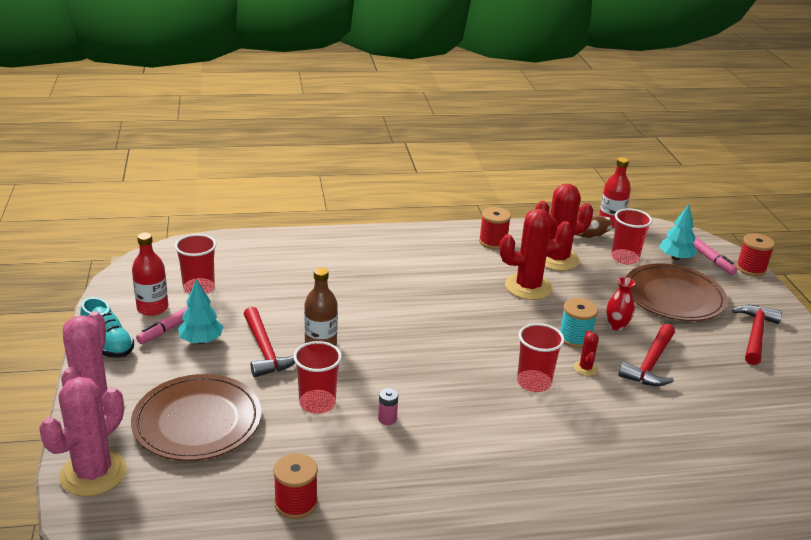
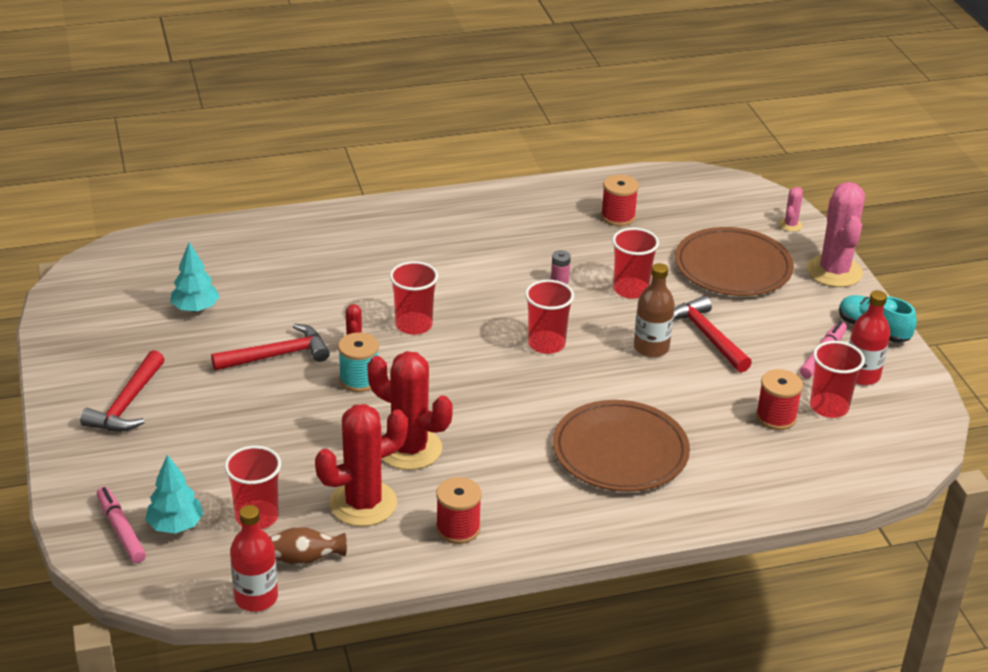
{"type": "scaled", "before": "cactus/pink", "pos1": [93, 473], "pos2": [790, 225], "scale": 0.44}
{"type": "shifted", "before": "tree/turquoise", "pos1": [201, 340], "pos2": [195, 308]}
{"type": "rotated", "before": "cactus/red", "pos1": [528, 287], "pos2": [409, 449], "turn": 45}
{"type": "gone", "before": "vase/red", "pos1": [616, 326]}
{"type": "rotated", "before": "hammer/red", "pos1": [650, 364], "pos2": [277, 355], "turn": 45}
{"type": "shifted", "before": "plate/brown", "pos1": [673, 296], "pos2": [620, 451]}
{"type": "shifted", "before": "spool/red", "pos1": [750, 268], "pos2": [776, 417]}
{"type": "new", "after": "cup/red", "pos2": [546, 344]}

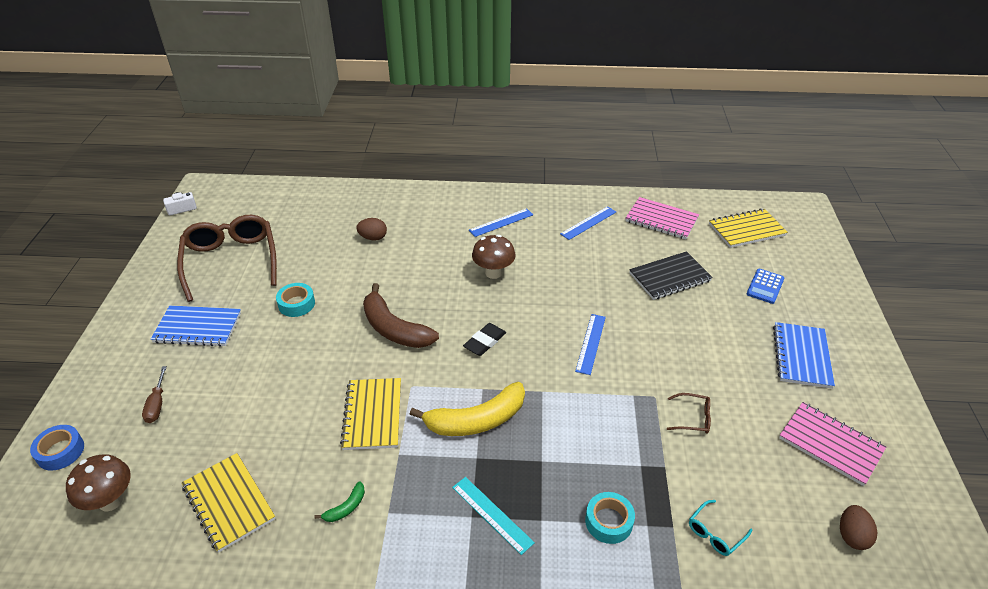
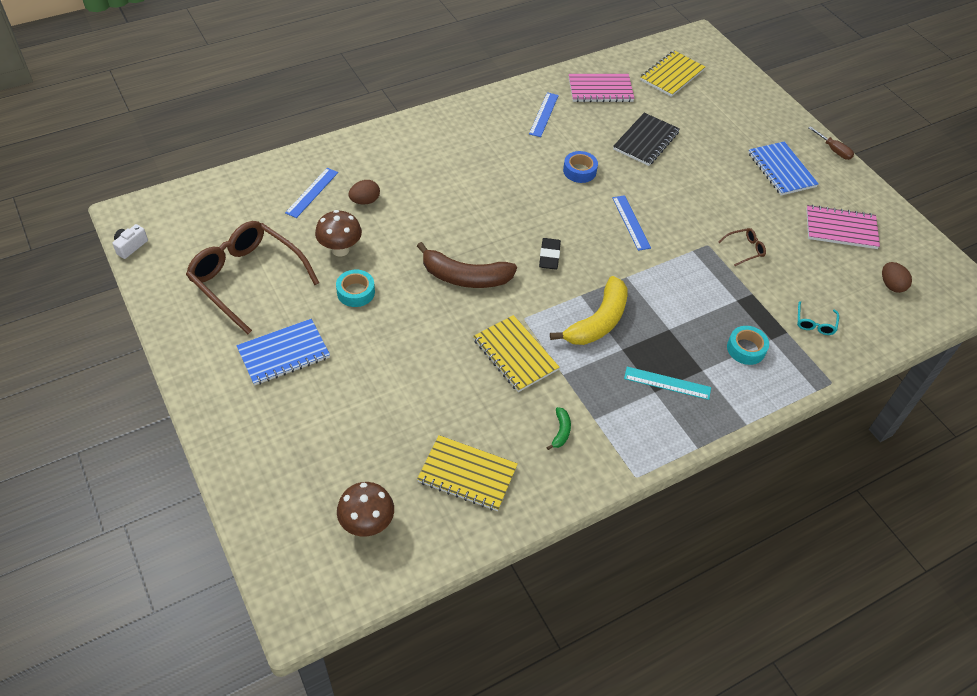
{"type": "shifted", "before": "tape/blue", "pos1": [60, 451], "pos2": [579, 171]}
{"type": "shifted", "before": "screwdriver/brown", "pos1": [157, 404], "pos2": [833, 150]}
{"type": "shifted", "before": "ruler/blue", "pos1": [501, 222], "pos2": [312, 192]}
{"type": "shifted", "before": "mushroom/brown", "pos1": [493, 273], "pos2": [340, 250]}
{"type": "gone", "before": "calculator/blue", "pos1": [765, 286]}

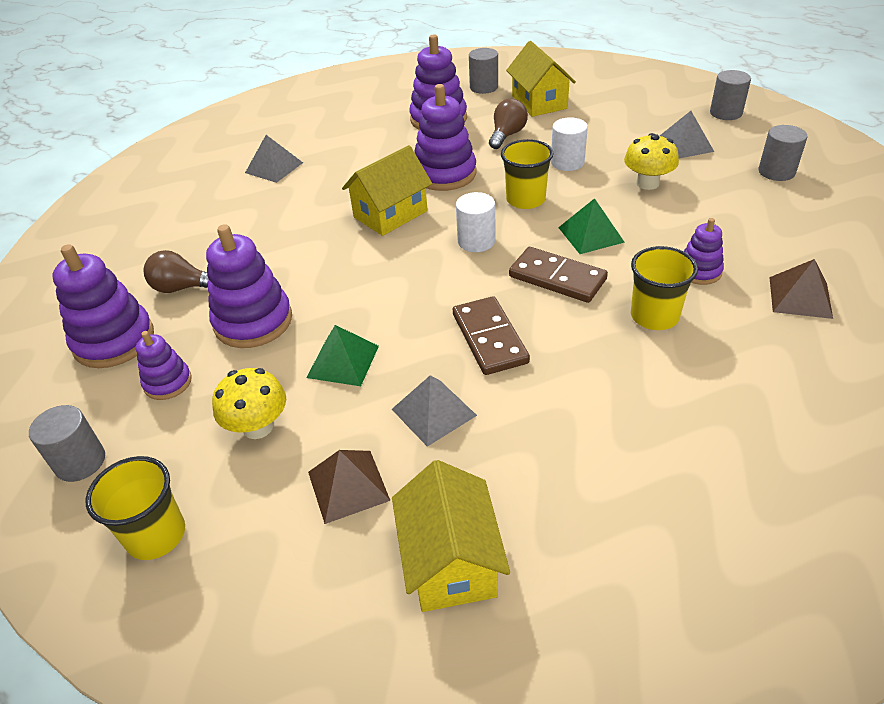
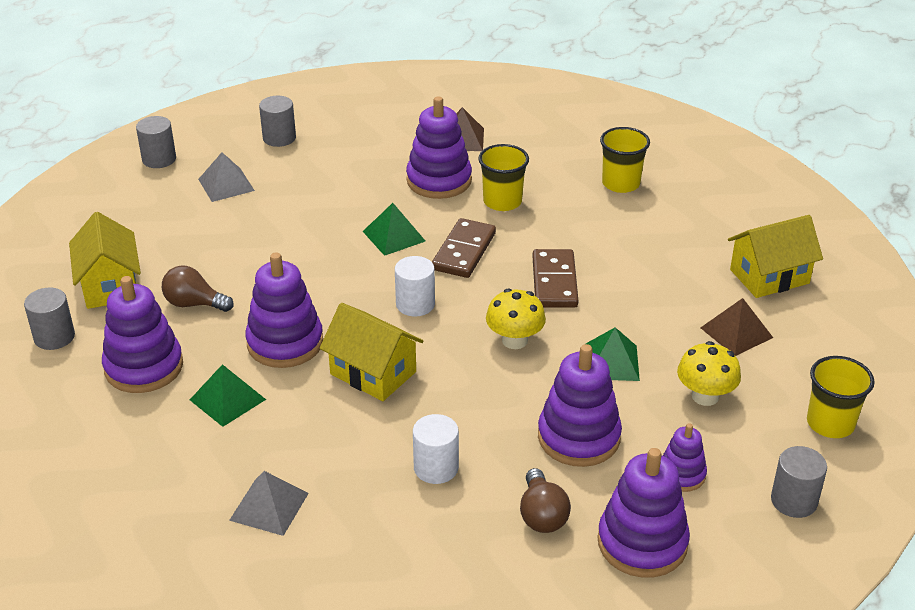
{"type": "gone", "before": "pyramid/grey", "pos1": [434, 412]}
{"type": "rotated", "before": "domino/brown", "pos1": [489, 338], "pos2": [554, 282], "turn": -60}
{"type": "shifted", "before": "cup/yellow", "pos1": [525, 200], "pos2": [621, 183]}
{"type": "rotated", "before": "house/yellow", "pos1": [539, 102], "pos2": [110, 285], "turn": -75}
{"type": "shifted", "before": "cylinder/white", "pos1": [567, 162], "pos2": [436, 468]}
{"type": "shifted", "before": "mushroom/yellow", "pos1": [647, 183], "pos2": [514, 340]}
{"type": "scaled", "before": "stacking toy/purple", "pos1": [699, 271], "pos2": [439, 180], "scale": 1.79}
{"type": "new", "after": "pyramid/green", "pos2": [227, 399]}

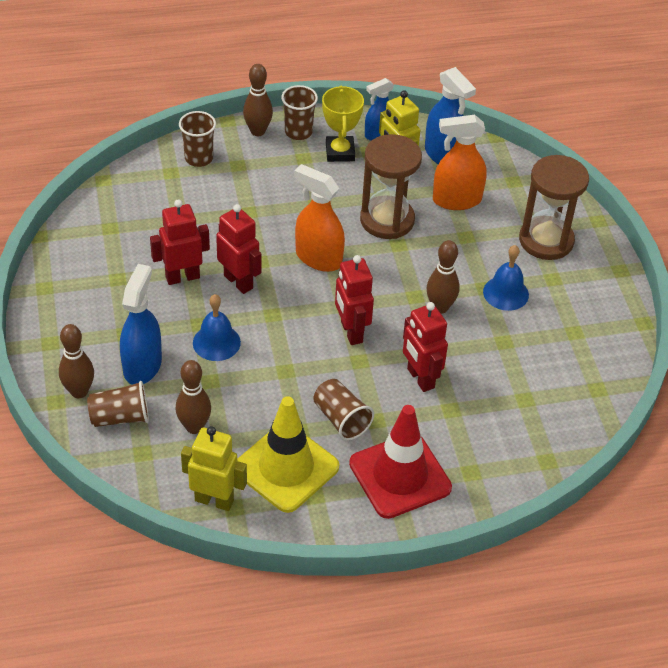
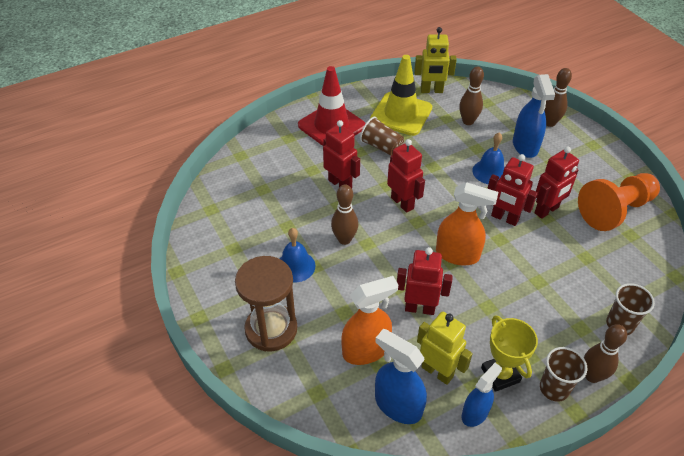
{"type": "gone", "before": "cup/brown", "pos1": [120, 417]}
{"type": "swapped", "before": "hourglass/brown", "after": "robot/red", "pos1": [387, 220], "pos2": [419, 308]}
{"type": "new", "after": "pawn/orange", "pos2": [615, 210]}

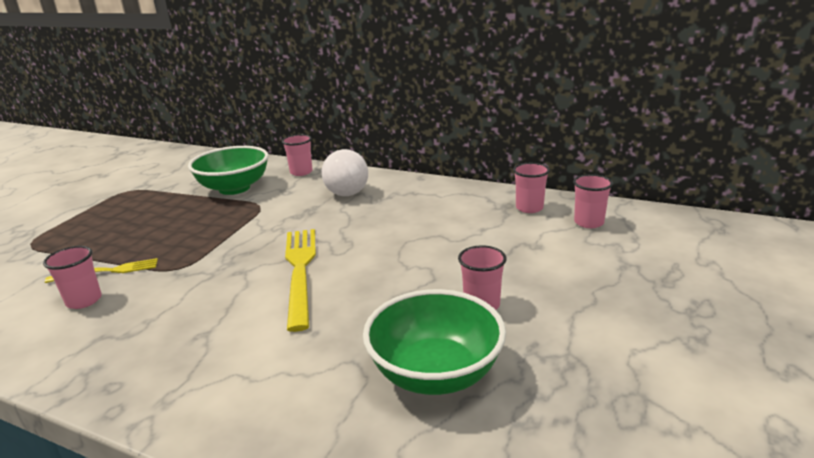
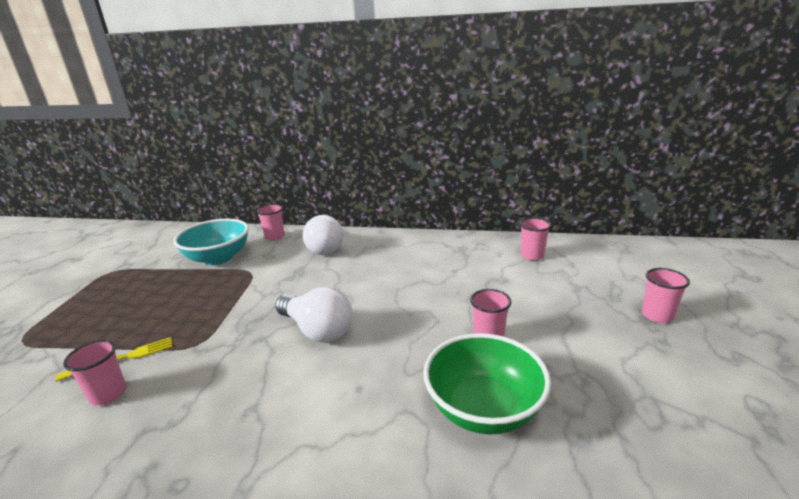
{"type": "repainted", "before": "bowl/green", "after": "bowl/turquoise", "pos1": [234, 188], "pos2": [218, 258]}
{"type": "swapped", "before": "fork/yellow", "after": "light bulb/white", "pos1": [300, 271], "pos2": [317, 330]}
{"type": "shifted", "before": "cup/pink", "pos1": [529, 208], "pos2": [657, 315]}

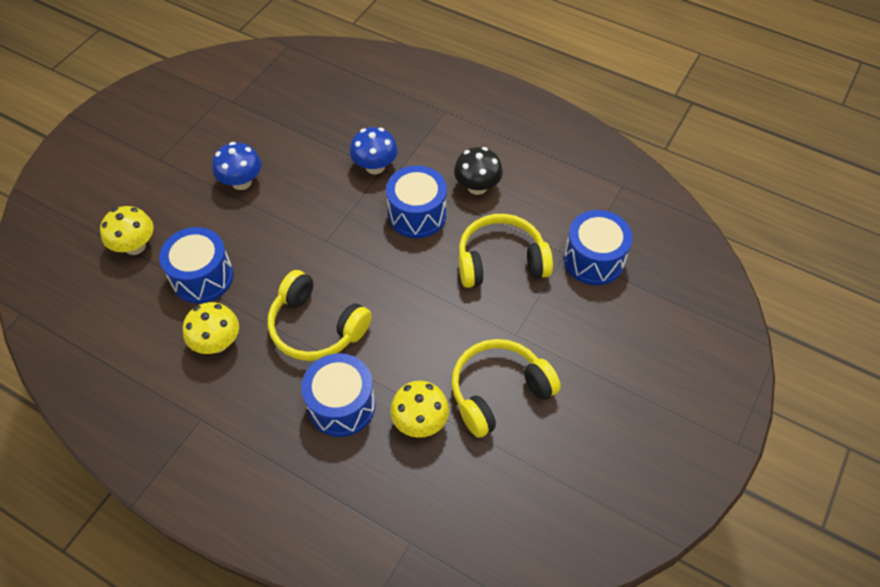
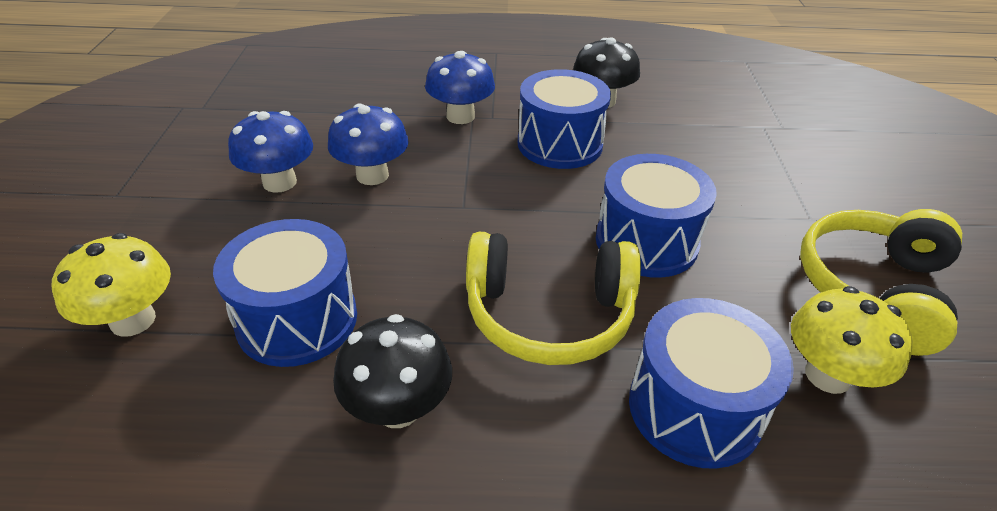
{"type": "repainted", "before": "mushroom/yellow", "after": "mushroom/black", "pos1": [217, 343], "pos2": [398, 408]}
{"type": "gone", "before": "headphones/yellow", "pos1": [500, 261]}
{"type": "shifted", "before": "drum/blue", "pos1": [593, 259], "pos2": [646, 241]}
{"type": "new", "after": "mushroom/blue", "pos2": [372, 175]}

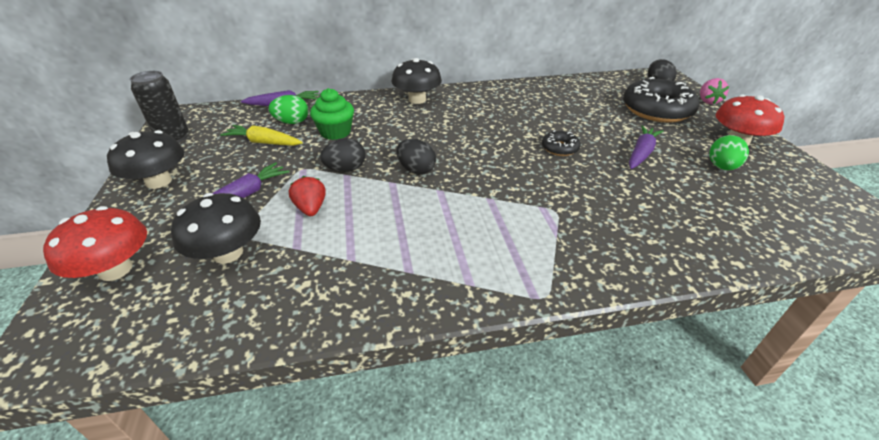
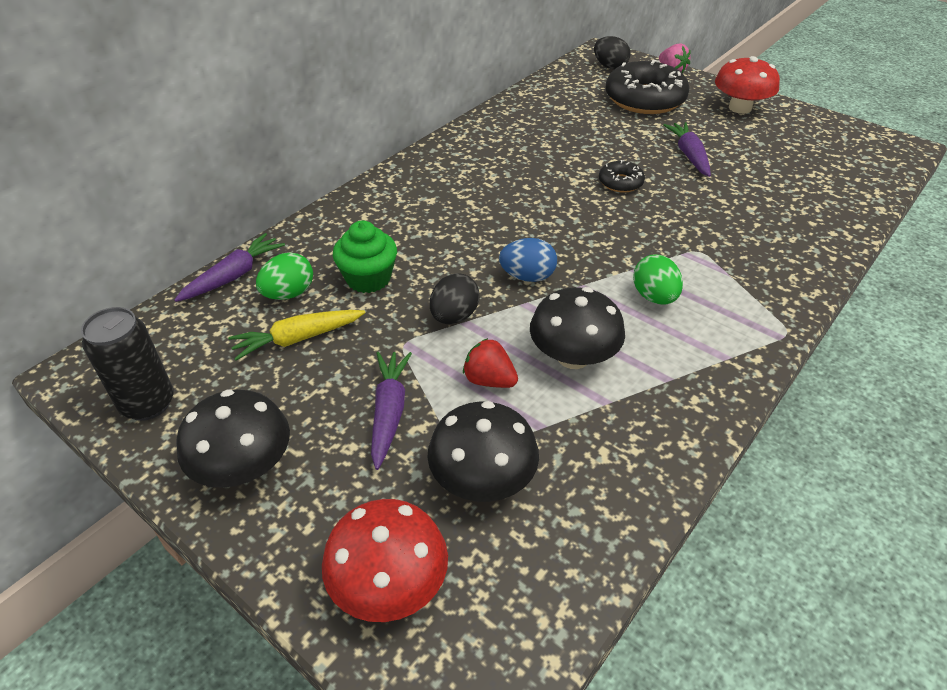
{"type": "shifted", "before": "mushroom/black", "pos1": [417, 99], "pos2": [573, 356]}
{"type": "repainted", "before": "egg/black", "after": "egg/blue", "pos1": [416, 170], "pos2": [527, 276]}
{"type": "shifted", "before": "egg/green", "pos1": [721, 167], "pos2": [654, 297]}

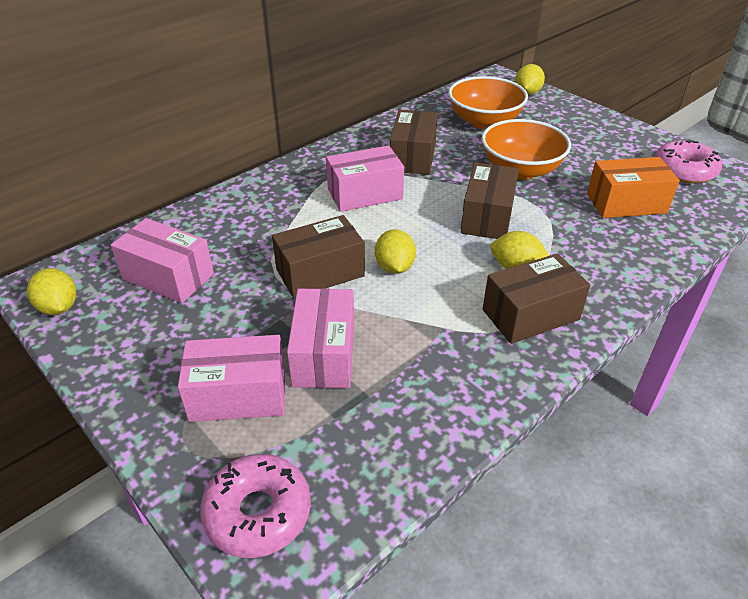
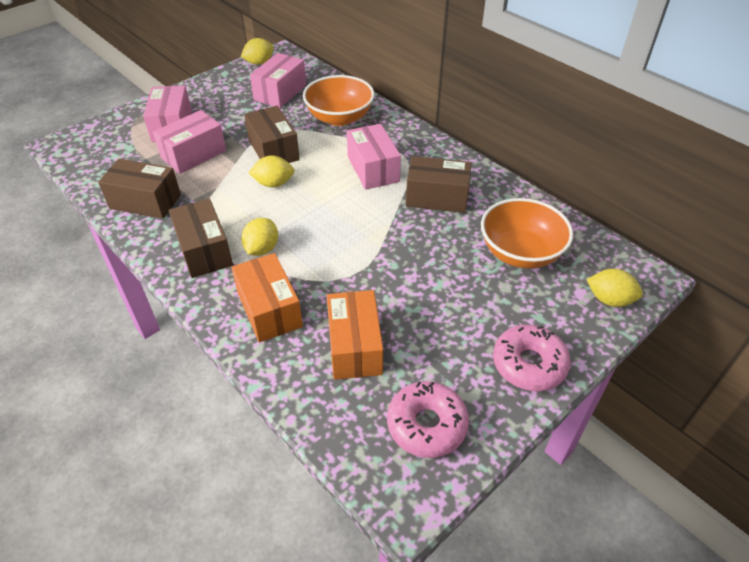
{"type": "shifted", "before": "donut/pink", "pos1": [258, 512], "pos2": [529, 364]}
{"type": "rotated", "before": "box/pink", "pos1": [324, 354], "pos2": [194, 154], "turn": -45}
{"type": "shifted", "before": "box/brown", "pos1": [487, 217], "pos2": [145, 201]}
{"type": "shifted", "before": "bowl/orange", "pos1": [520, 170], "pos2": [339, 118]}
{"type": "new", "after": "box/orange", "pos2": [269, 309]}

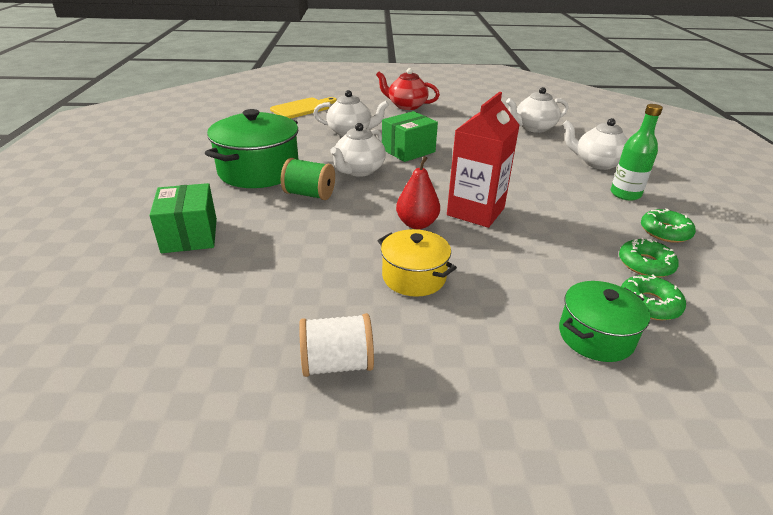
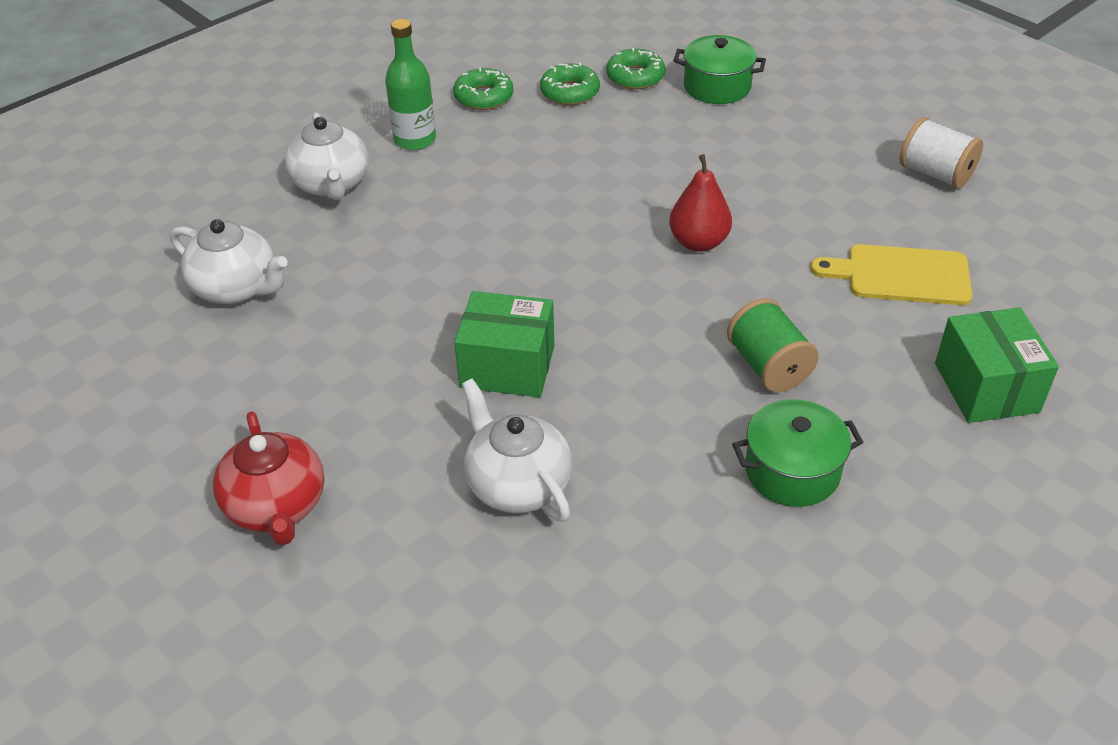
{"type": "rotated", "before": "box/green", "pos1": [189, 235], "pos2": [986, 387], "turn": -45}
{"type": "scaled", "before": "pot/green", "pos1": [259, 171], "pos2": [792, 471], "scale": 0.59}
{"type": "shifted", "before": "cutting board/yellow", "pos1": [303, 108], "pos2": [901, 275]}
{"type": "gone", "before": "teapot/white", "pos1": [358, 170]}
{"type": "gone", "before": "pot/yellow", "pos1": [414, 277]}
{"type": "gone", "before": "carton/red", "pos1": [475, 211]}

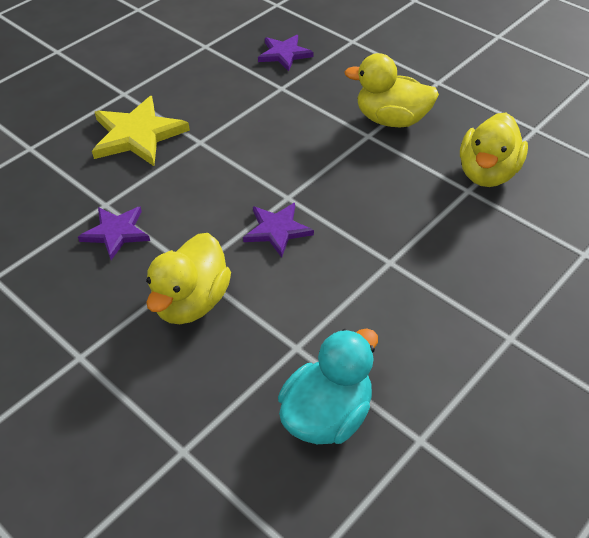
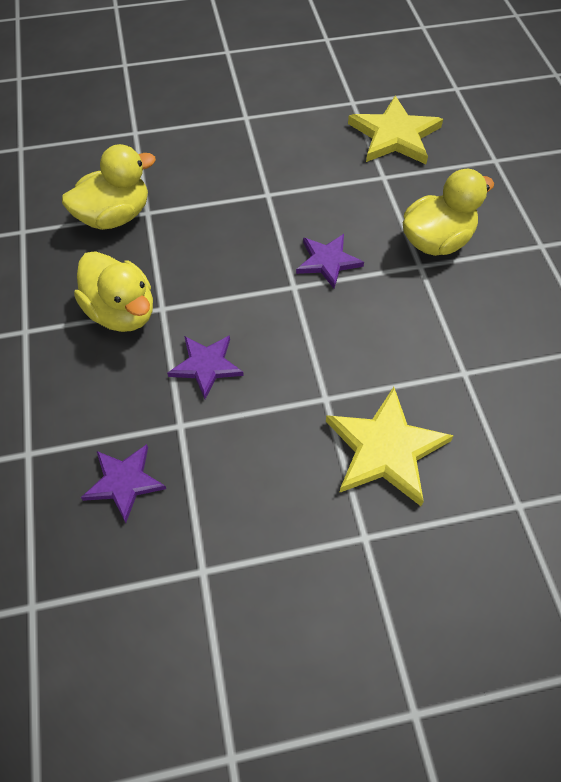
{"type": "shifted", "before": "star/purple", "pos1": [116, 233], "pos2": [206, 366]}
{"type": "swapped", "before": "duck/turquoise", "after": "star/yellow", "pos1": [327, 415], "pos2": [394, 135]}

